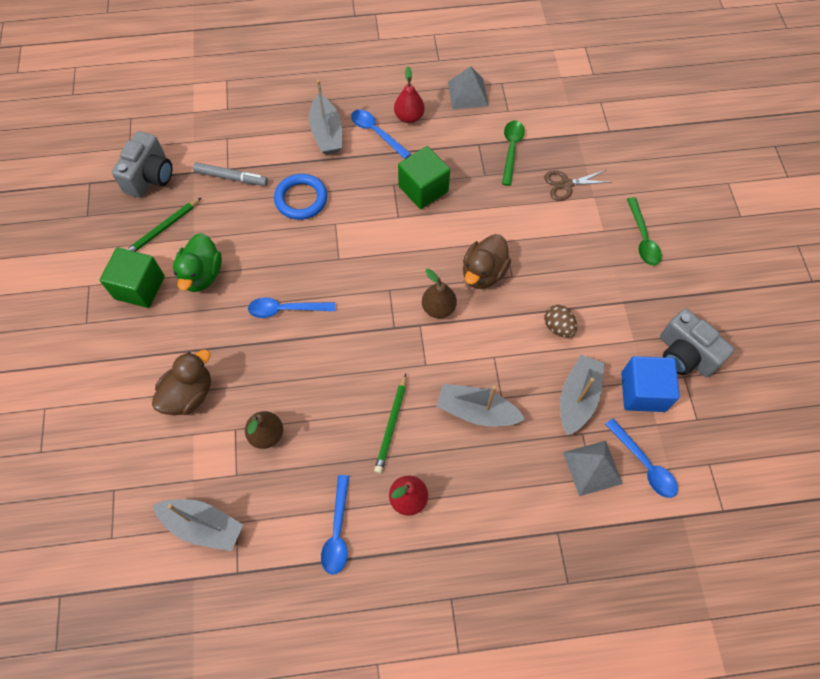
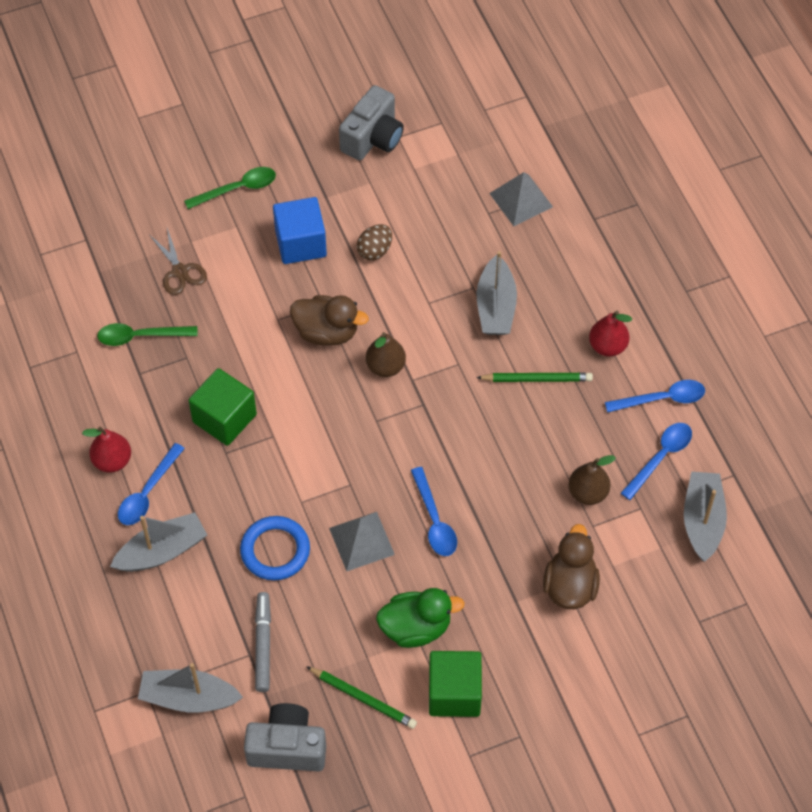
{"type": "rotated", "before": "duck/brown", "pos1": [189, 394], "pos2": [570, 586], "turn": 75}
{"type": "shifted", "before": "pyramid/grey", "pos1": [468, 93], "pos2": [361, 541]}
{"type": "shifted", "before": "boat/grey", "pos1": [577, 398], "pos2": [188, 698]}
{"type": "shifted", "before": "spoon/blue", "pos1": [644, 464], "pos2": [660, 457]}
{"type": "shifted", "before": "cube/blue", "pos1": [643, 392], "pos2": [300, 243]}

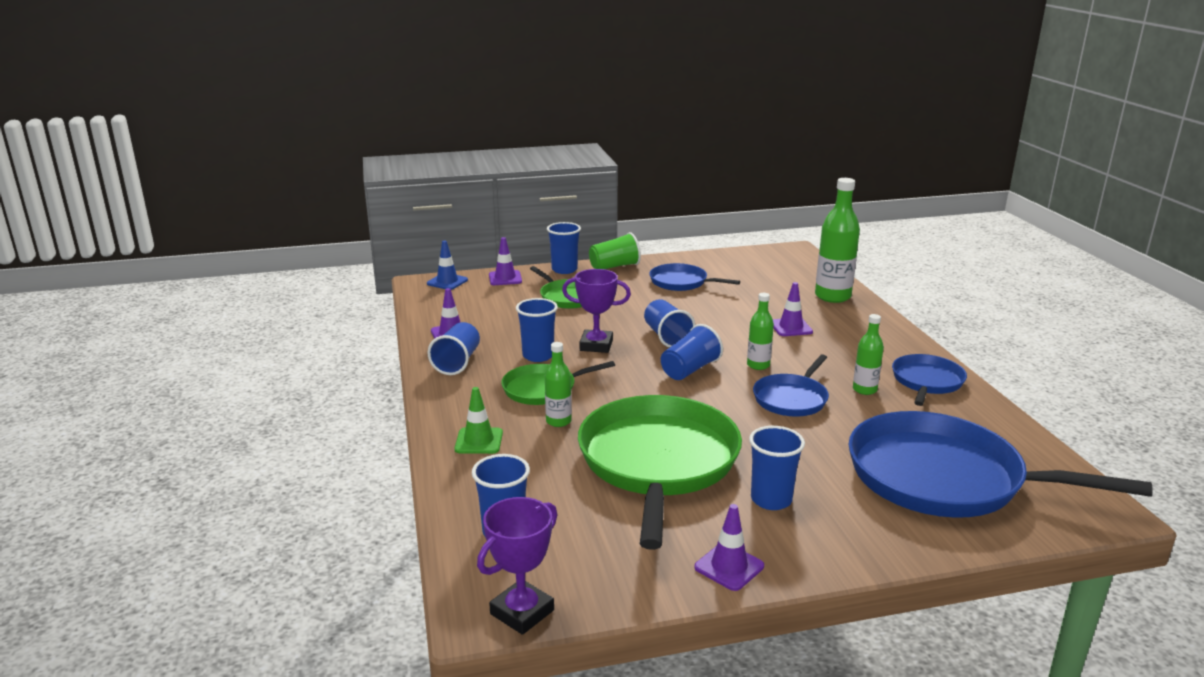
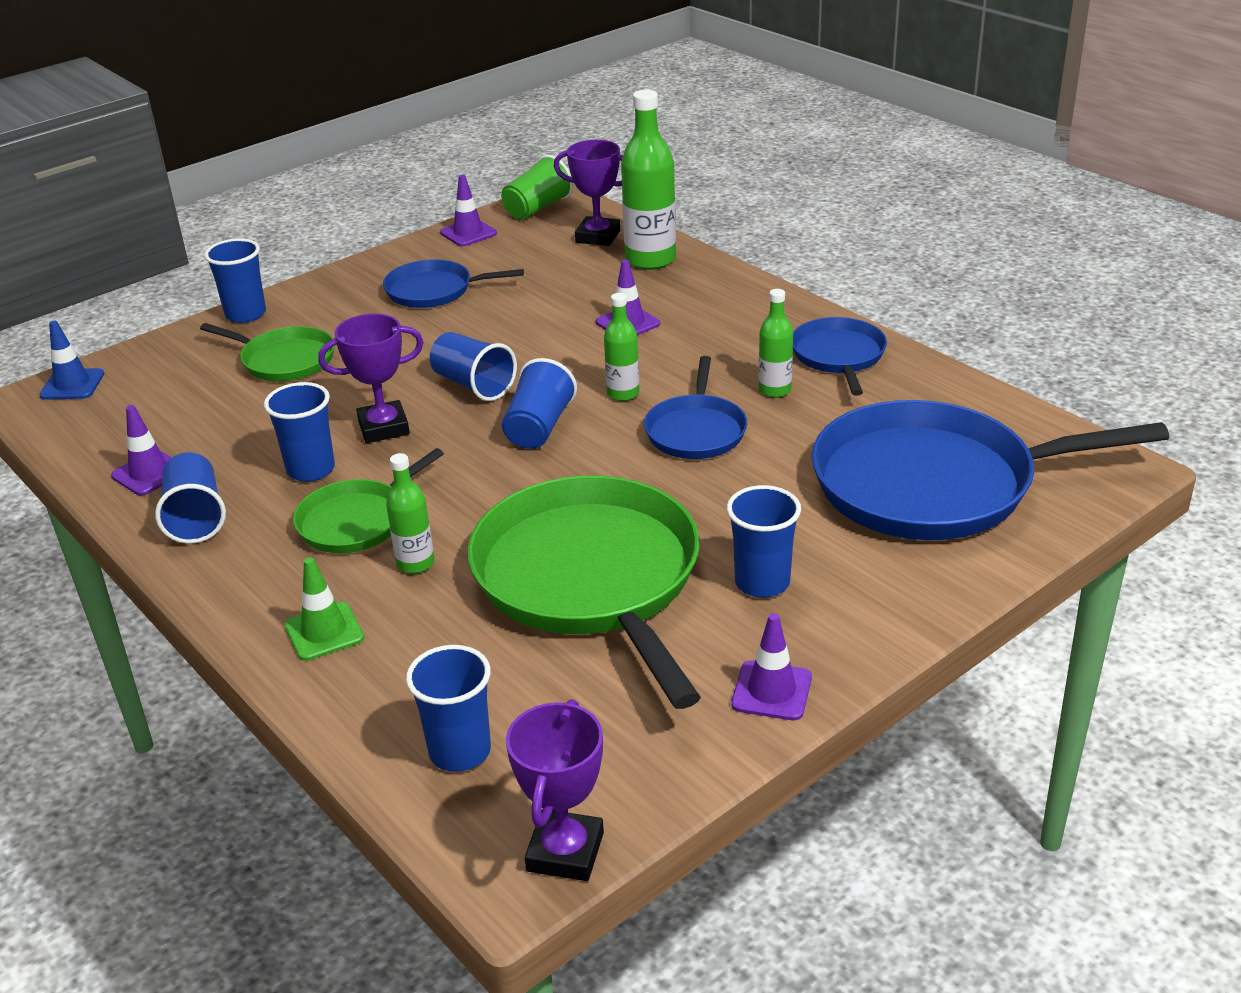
{"type": "shifted", "before": "traffic cone/purple", "pos1": [505, 278], "pos2": [468, 233]}
{"type": "shifted", "before": "cup/green", "pos1": [614, 266], "pos2": [537, 208]}
{"type": "new", "after": "trophy/purple", "pos2": [598, 236]}

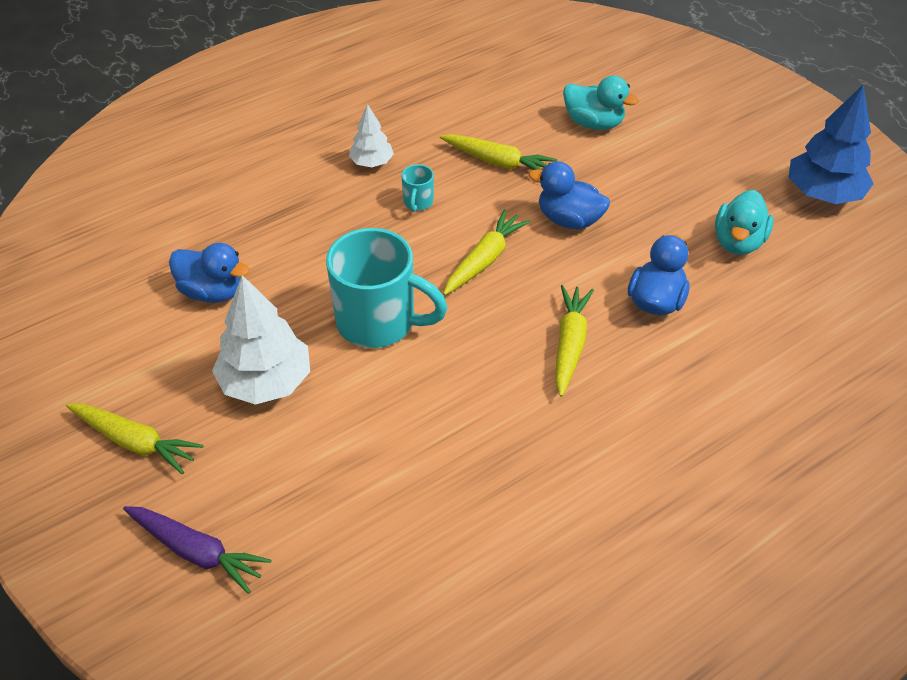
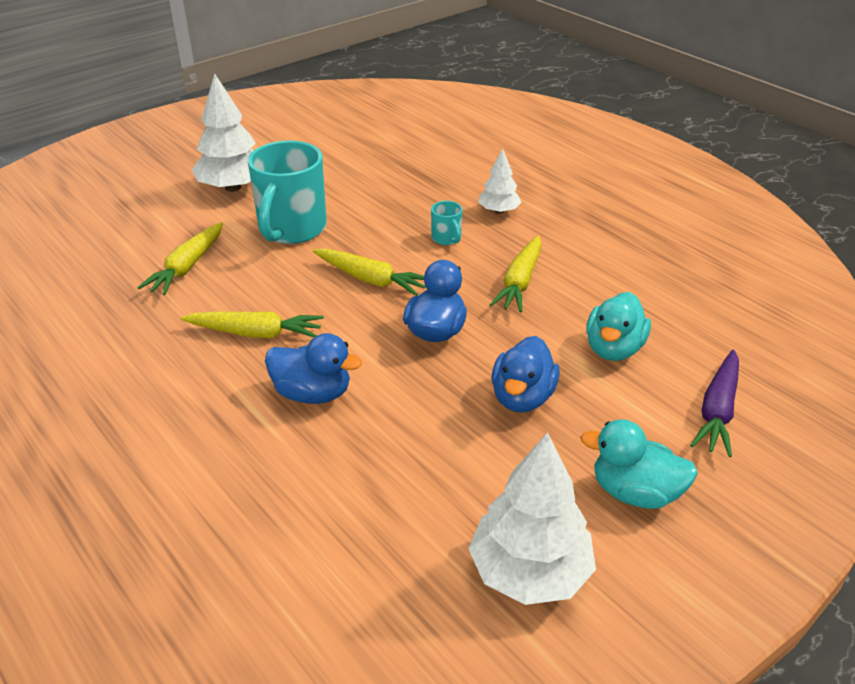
{"type": "shifted", "before": "carrot/yellow", "pos1": [135, 442], "pos2": [187, 267]}
{"type": "shifted", "before": "carrot/purple", "pos1": [196, 551], "pos2": [717, 410]}
{"type": "shifted", "before": "duck/blue", "pos1": [213, 292], "pos2": [522, 397]}
{"type": "rotated", "before": "mug/turquoise", "pos1": [418, 202], "pos2": [447, 239], "turn": -120}
{"type": "shifted", "before": "duck/turquoise", "pos1": [738, 242], "pos2": [635, 492]}
{"type": "repainted", "before": "tree/blue", "after": "tree/white", "pos1": [823, 194], "pos2": [530, 572]}

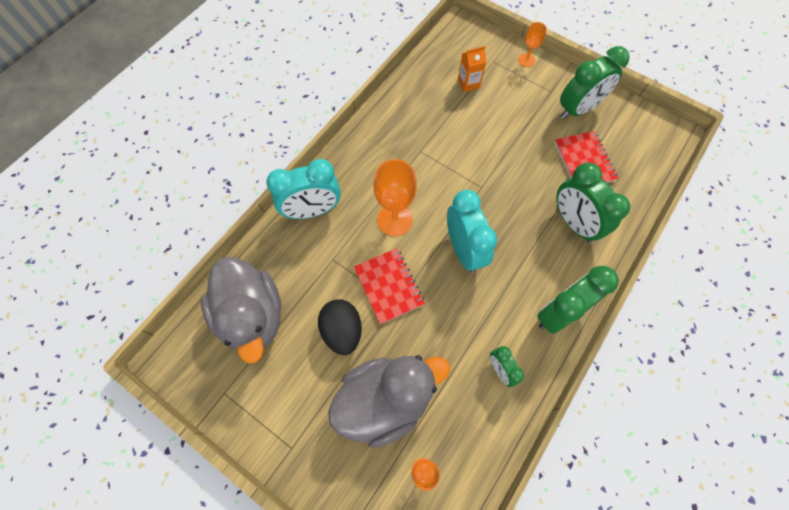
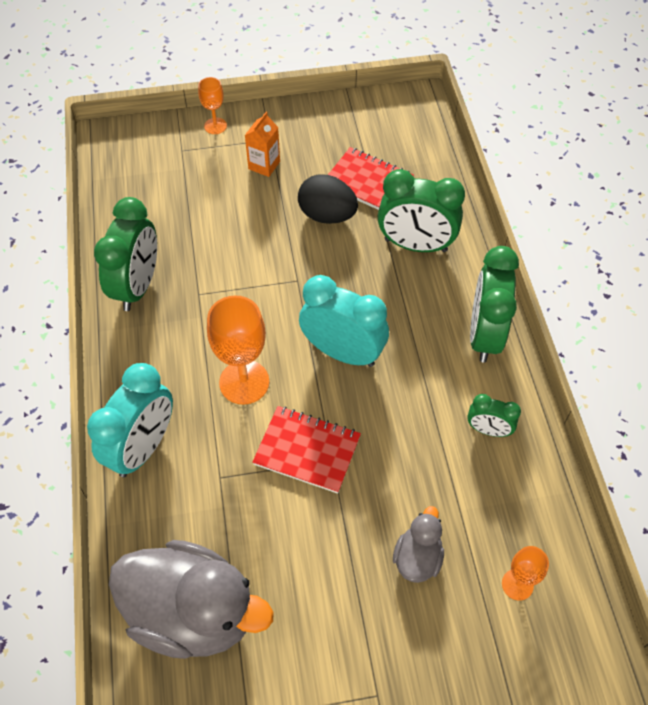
{"type": "shifted", "before": "egg/black", "pos1": [342, 331], "pos2": [327, 215]}
{"type": "scaled", "before": "duck/grey", "pos1": [385, 400], "pos2": [417, 558], "scale": 0.47}
{"type": "shifted", "before": "carton/orange", "pos1": [468, 83], "pos2": [264, 165]}
{"type": "shifted", "before": "clock/green", "pos1": [578, 109], "pos2": [138, 286]}

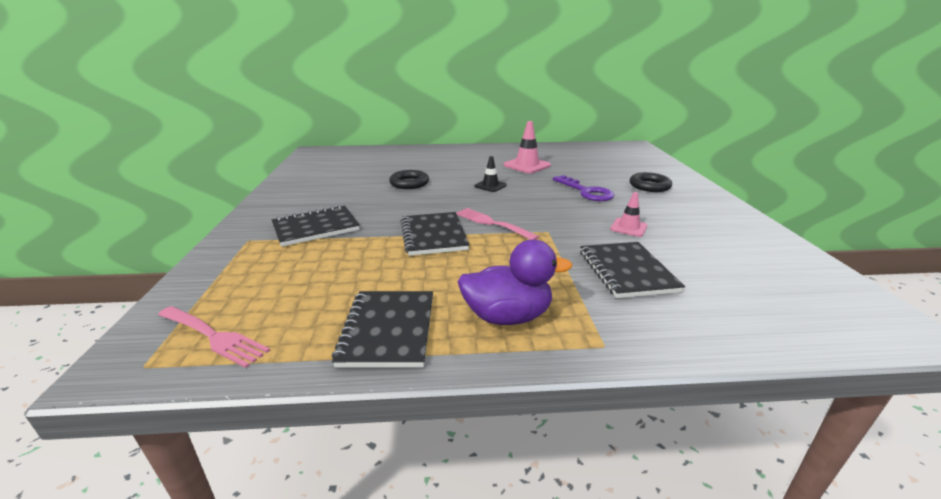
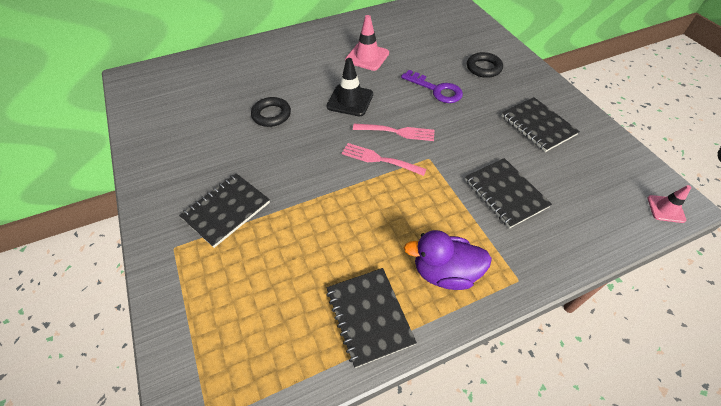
{"type": "shifted", "before": "fork/pink", "pos1": [213, 336], "pos2": [397, 132]}
{"type": "shifted", "before": "notebook/black", "pos1": [433, 235], "pos2": [538, 125]}
{"type": "rotated", "before": "duck/purple", "pos1": [507, 316], "pos2": [445, 272], "turn": -150}
{"type": "scaled", "before": "traffic cone/black", "pos1": [490, 186], "pos2": [350, 100], "scale": 1.63}
{"type": "shifted", "before": "traffic cone/pink", "pos1": [628, 227], "pos2": [665, 209]}

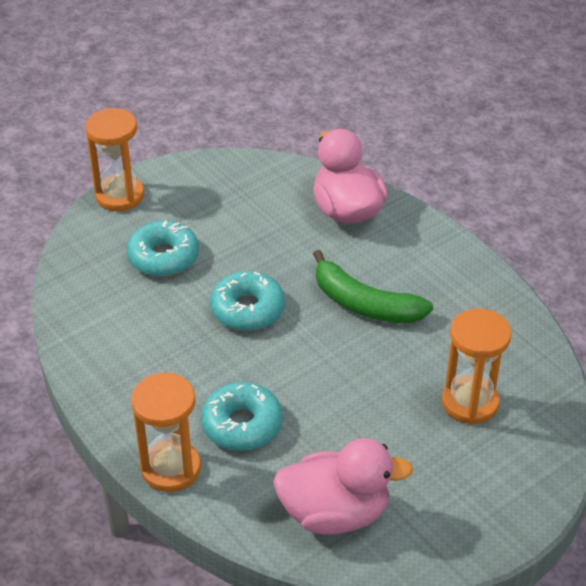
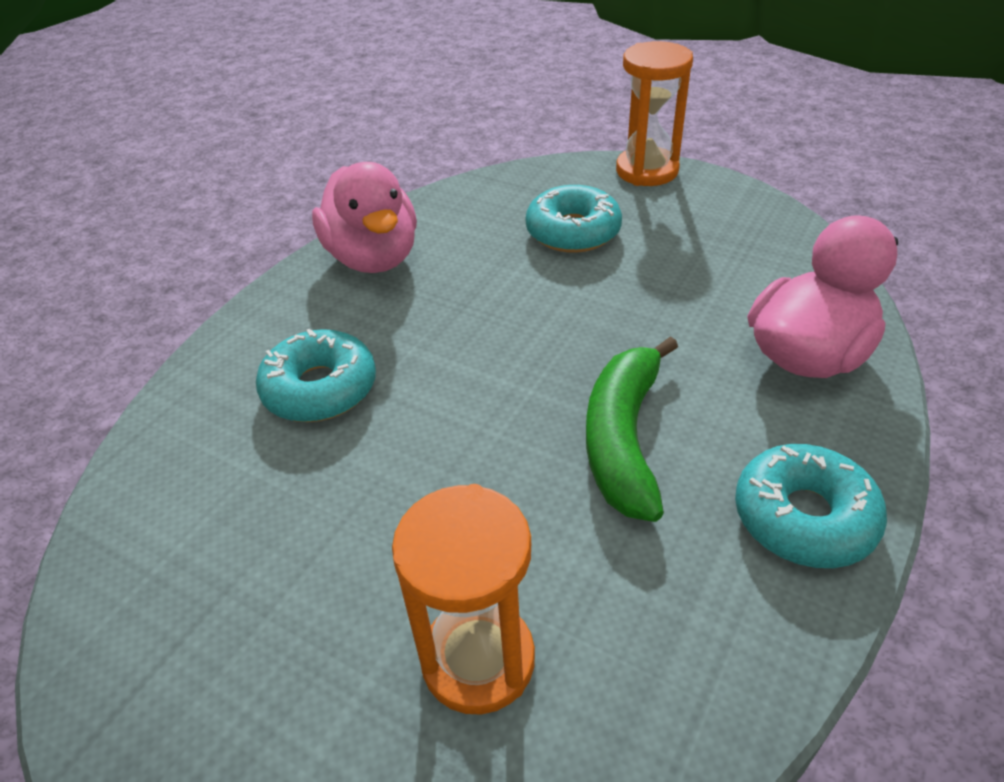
{"type": "gone", "before": "hourglass/orange", "pos1": [171, 468]}
{"type": "shifted", "before": "donut/turquoise", "pos1": [247, 309], "pos2": [804, 517]}
{"type": "shifted", "before": "duck/pink", "pos1": [335, 513], "pos2": [373, 257]}

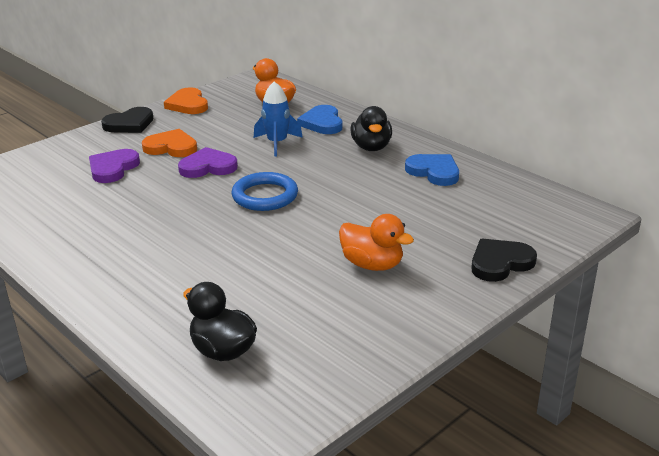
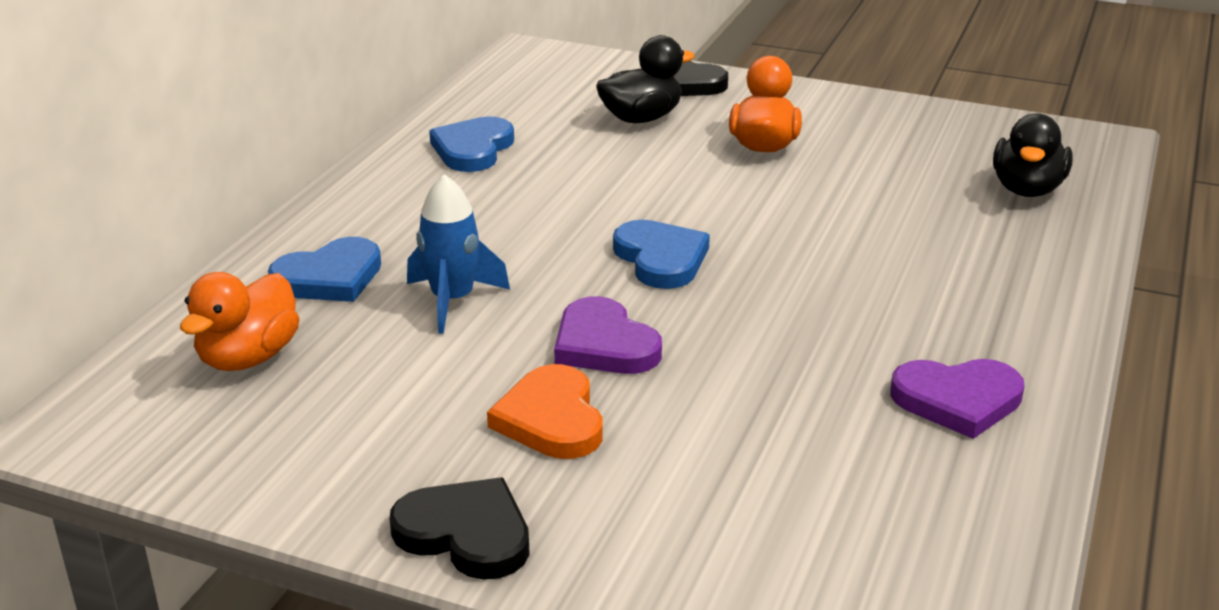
{"type": "shifted", "before": "heart/purple", "pos1": [113, 168], "pos2": [957, 400]}
{"type": "gone", "before": "heart/orange", "pos1": [188, 104]}
{"type": "swapped", "before": "ring/blue", "after": "heart/blue", "pos1": [265, 196], "pos2": [661, 259]}
{"type": "shifted", "before": "duck/black", "pos1": [371, 147], "pos2": [641, 118]}

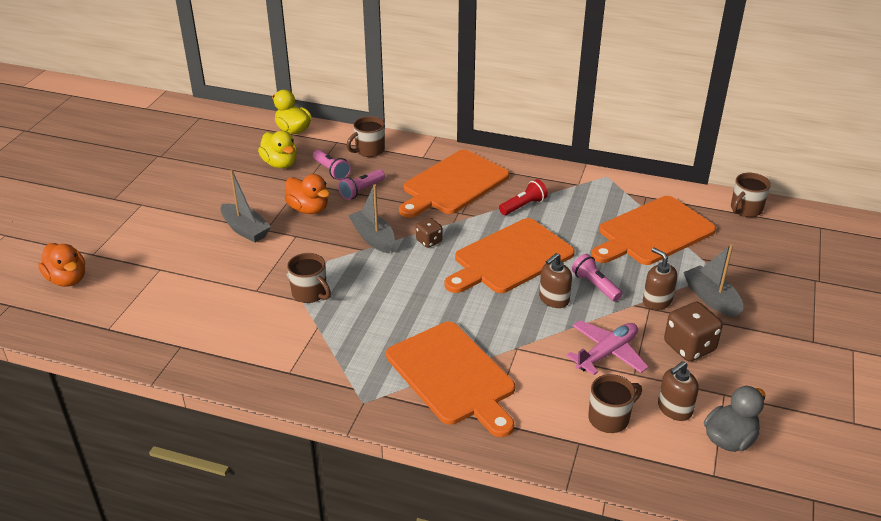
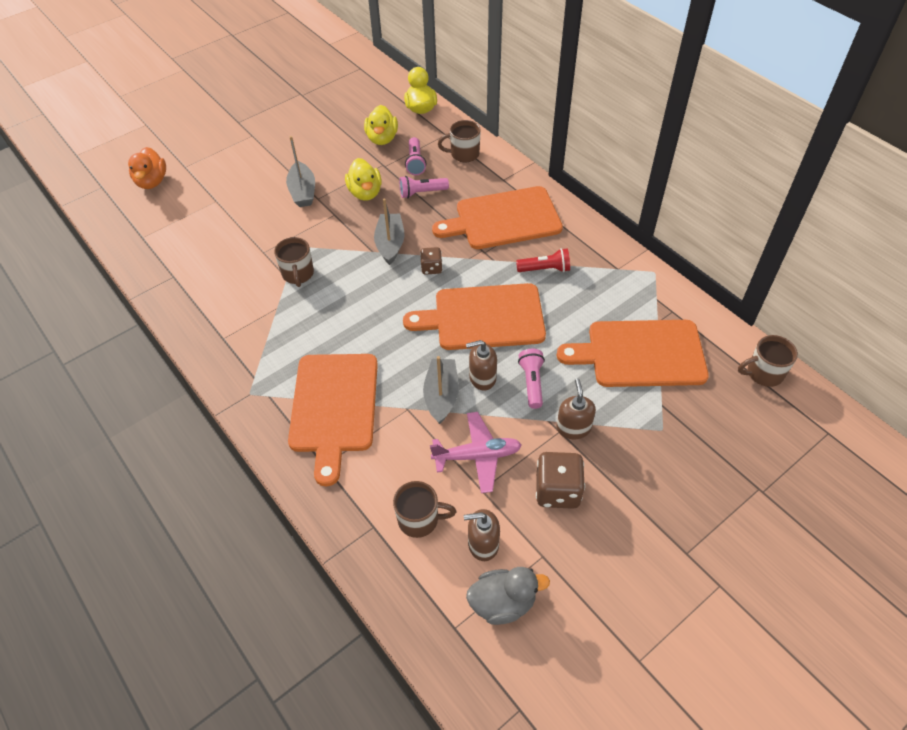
{"type": "repainted", "before": "duck/orange", "after": "duck/yellow", "pos1": [308, 209], "pos2": [365, 193]}
{"type": "shifted", "before": "boat/grey", "pos1": [711, 298], "pos2": [441, 395]}

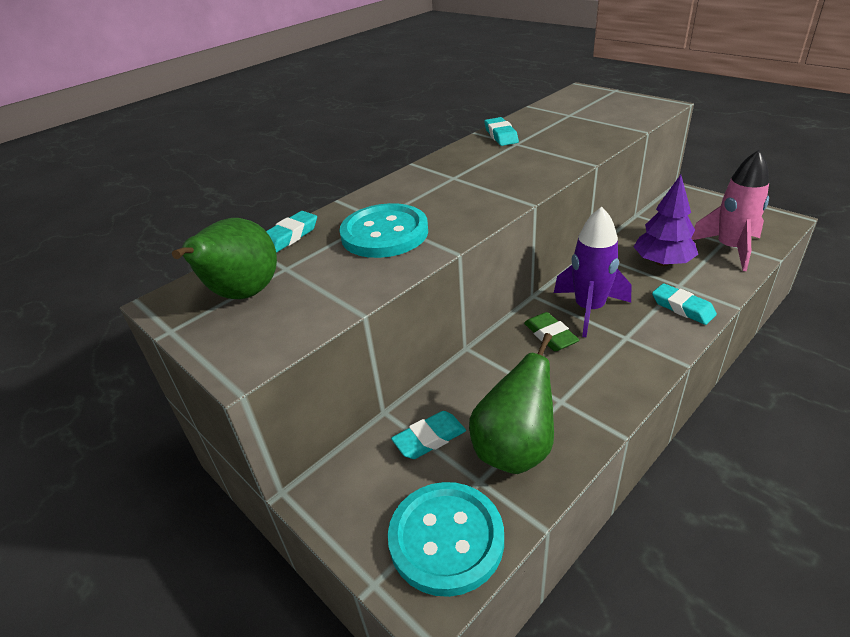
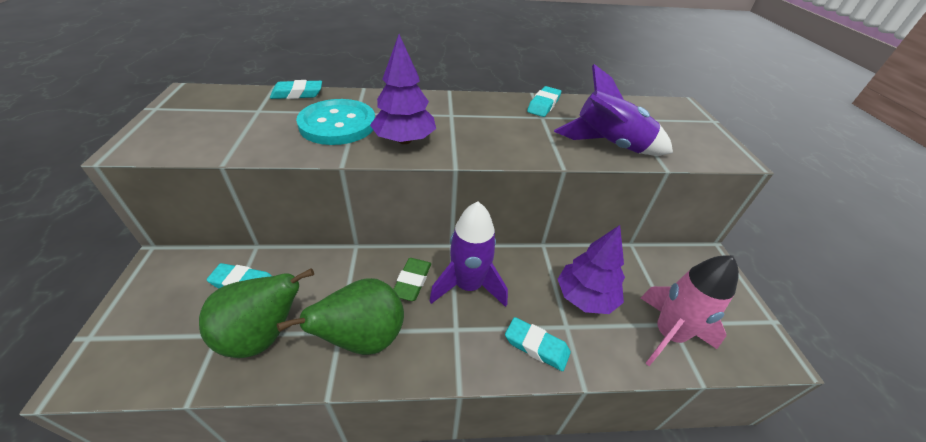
{"type": "shifted", "before": "pear/green", "pos1": [243, 295], "pos2": [364, 338]}
{"type": "gone", "before": "button/turquoise", "pos1": [446, 539]}
{"type": "rotated", "before": "eraser/turquoise", "pos1": [682, 308], "pos2": [536, 346], "turn": -60}
{"type": "new", "after": "tree/purple", "pos2": [404, 140]}
{"type": "new", "after": "rocket/purple", "pos2": [608, 145]}

